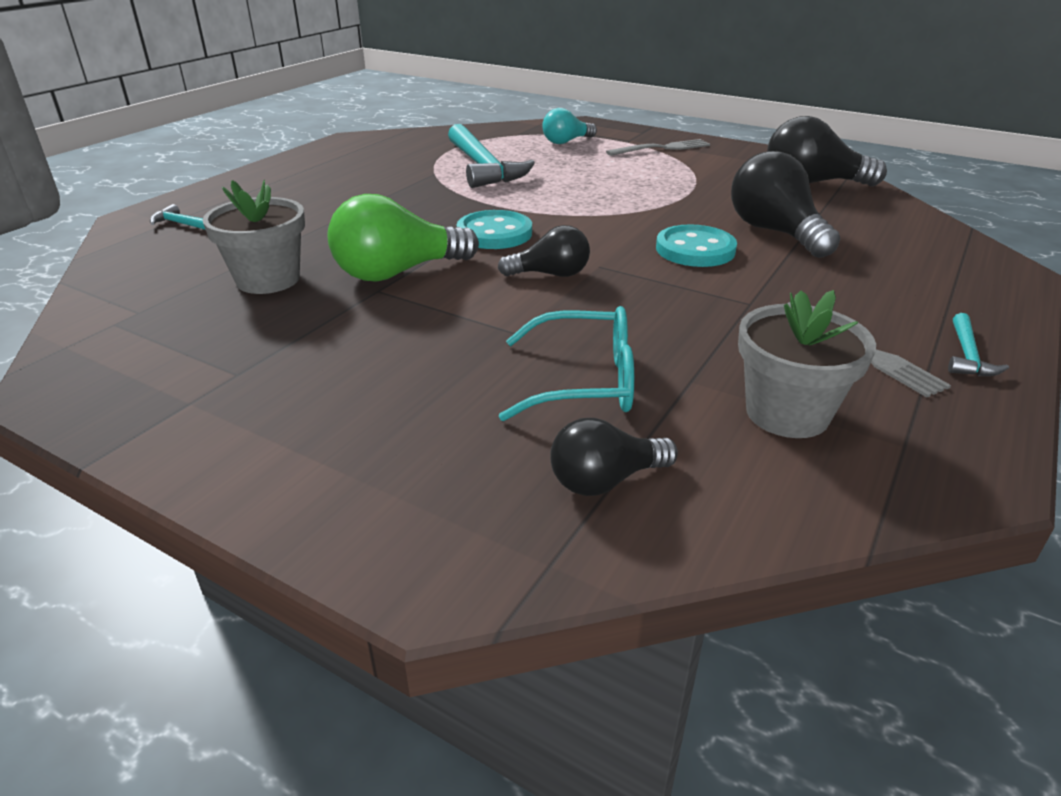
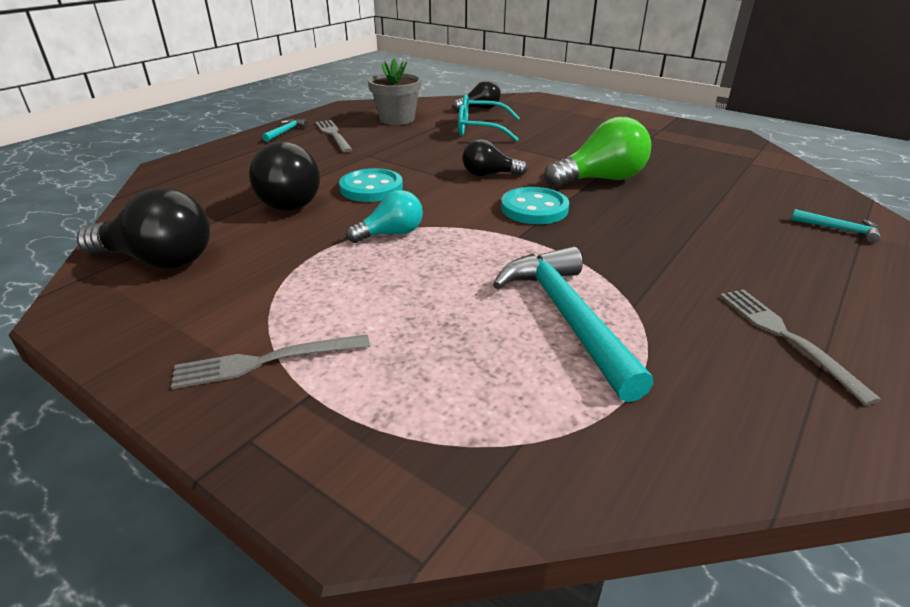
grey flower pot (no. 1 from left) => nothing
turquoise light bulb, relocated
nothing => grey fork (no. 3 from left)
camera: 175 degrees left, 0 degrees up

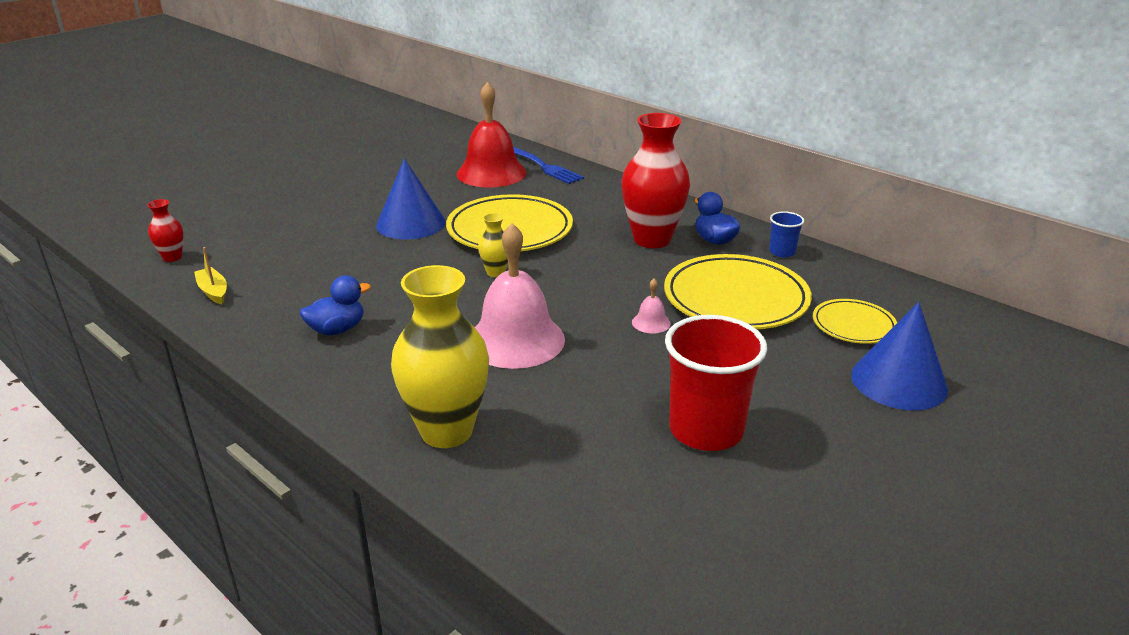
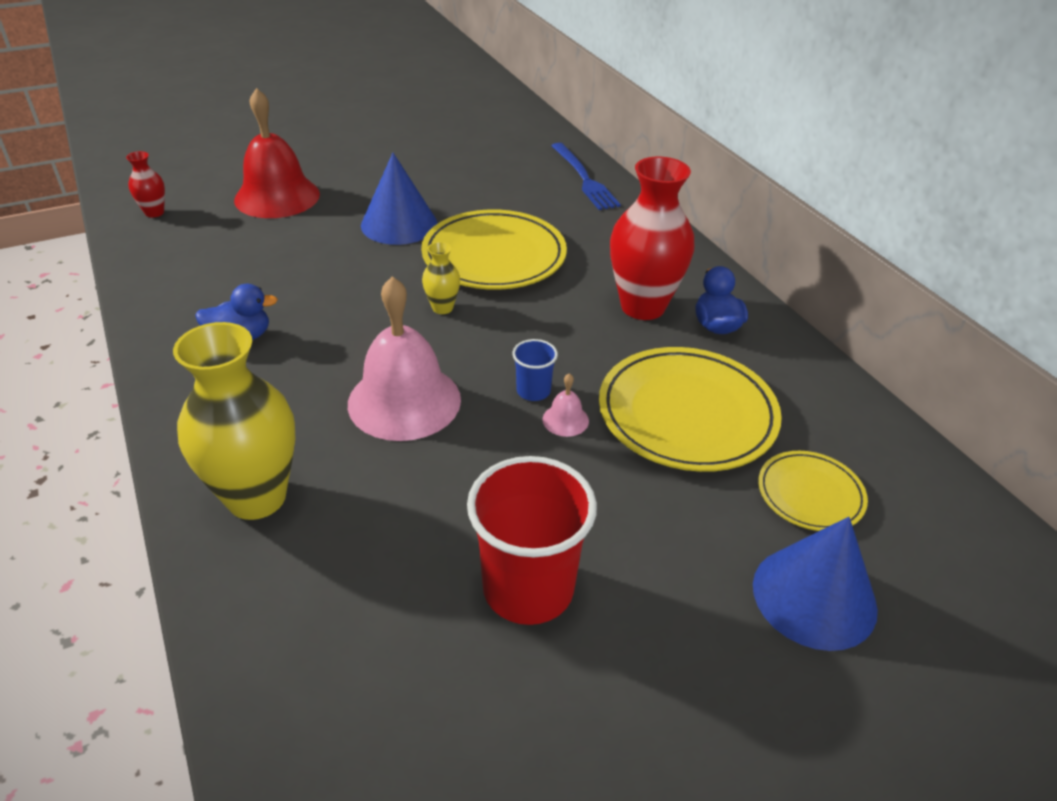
yellow boat => nothing
red bell, relocated
blue cup, relocated
camera: 20 degrees right, 10 degrees up

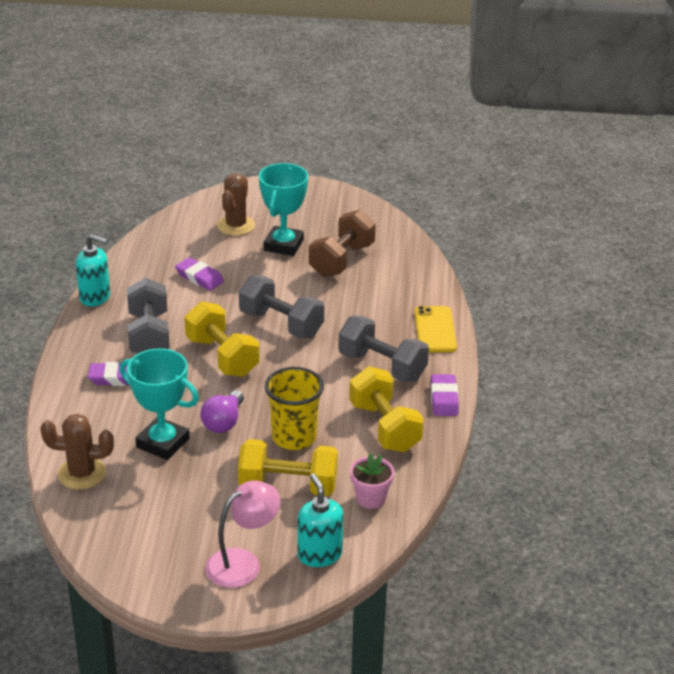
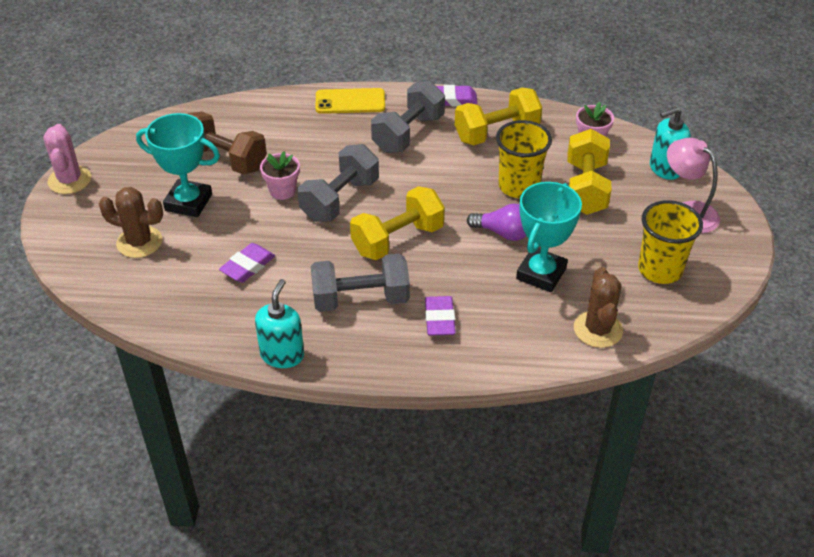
nothing => pink cactus
nothing => pink flower pot (no. 1 from left)
nothing => yellow cup (no. 2 from left)
camera: 90 degrees left, 10 degrees up

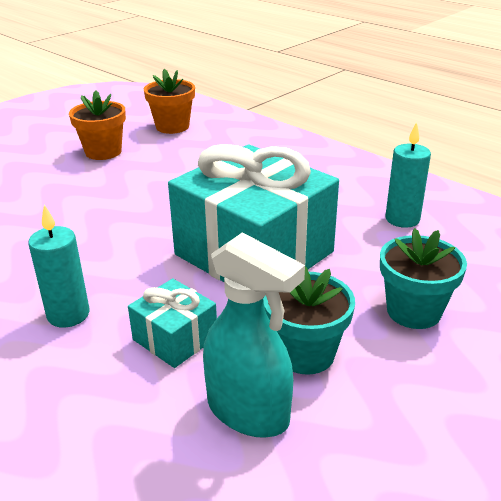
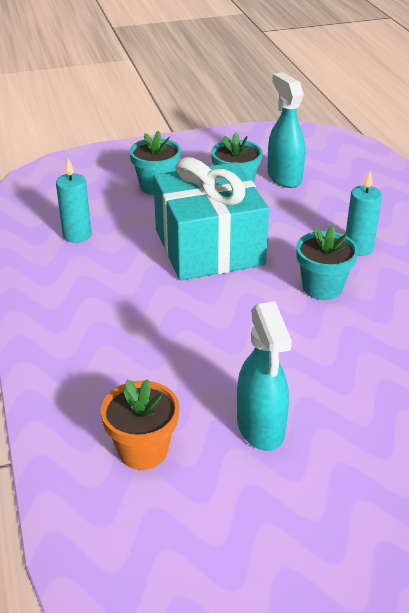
orange flower pot (no. 1 from left) => turquoise spray bottle (no. 1 from left)
turquoise gift (no. 1 from left) => nothing
nothing => turquoise flower pot (no. 3 from left)
camera: 150 degrees left, 5 degrees up

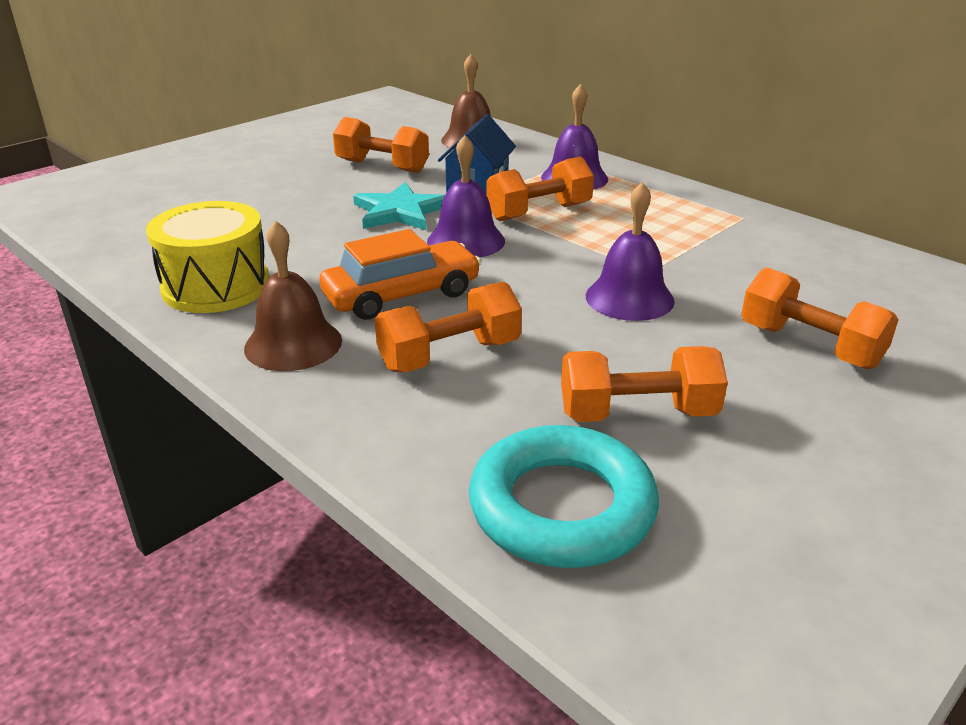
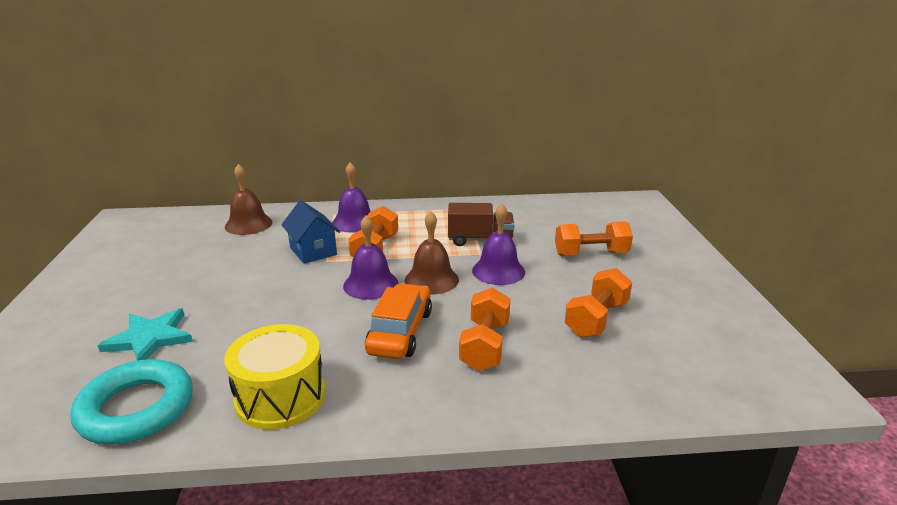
brown bell (no. 1 from left in the first image) => brown bell (no. 2 from left), relocated
orange dumbbell (no. 1 from left) => nothing
turquoise star, relocated
turquoise ring, relocated
nothing => brown truck
camera: 50 degrees left, 5 degrees down

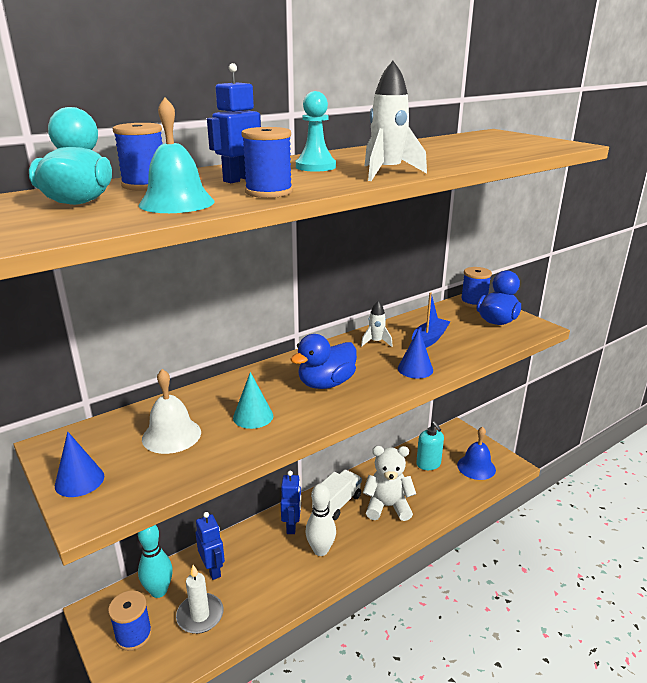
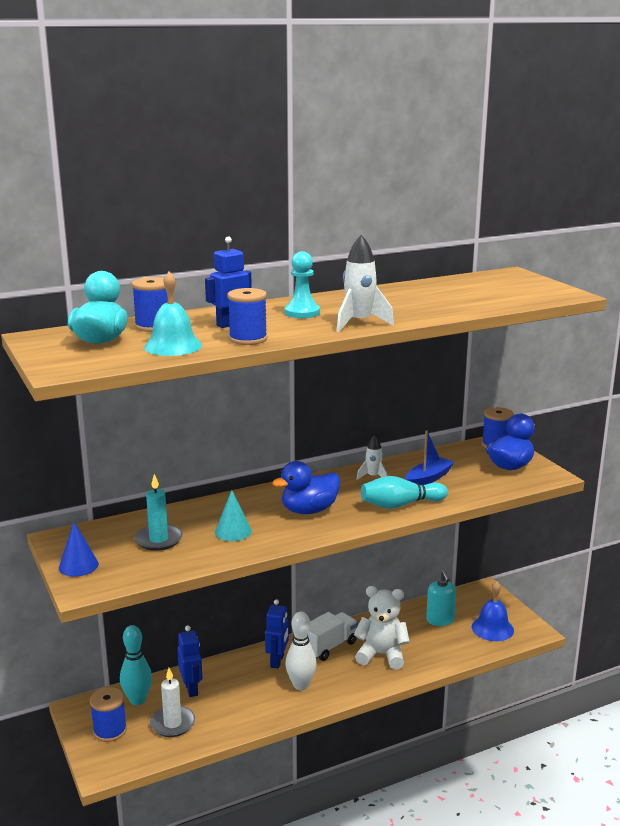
white bell => turquoise candle
blue cone (no. 2 from left) => turquoise bowling pin (no. 2 from left)
camera: 10 degrees right, 5 degrees down

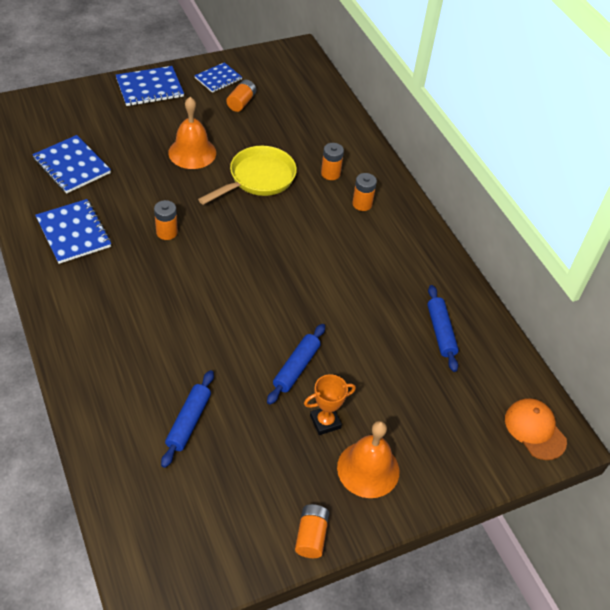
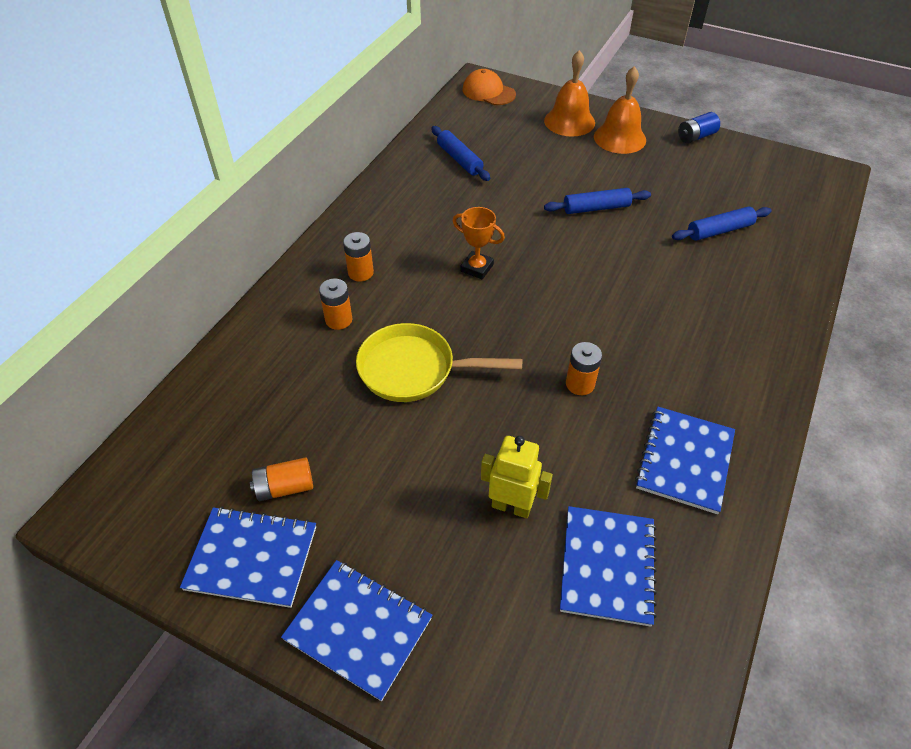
orange bell (no. 1 from left), relocated
blue notebook (no. 4 from left in the first image) => blue notebook (no. 1 from left), x1.52
orange battery (no. 3 from left) => blue battery
orange trophy, relocated
blue rolling pin (no. 3 from left in the first image) => blue rolling pin (no. 1 from left), 75 degrees counterclockwise
orange cap, 105 degrees clockwise
nothing => yellow robot
camera: 125 degrees left, 0 degrees up

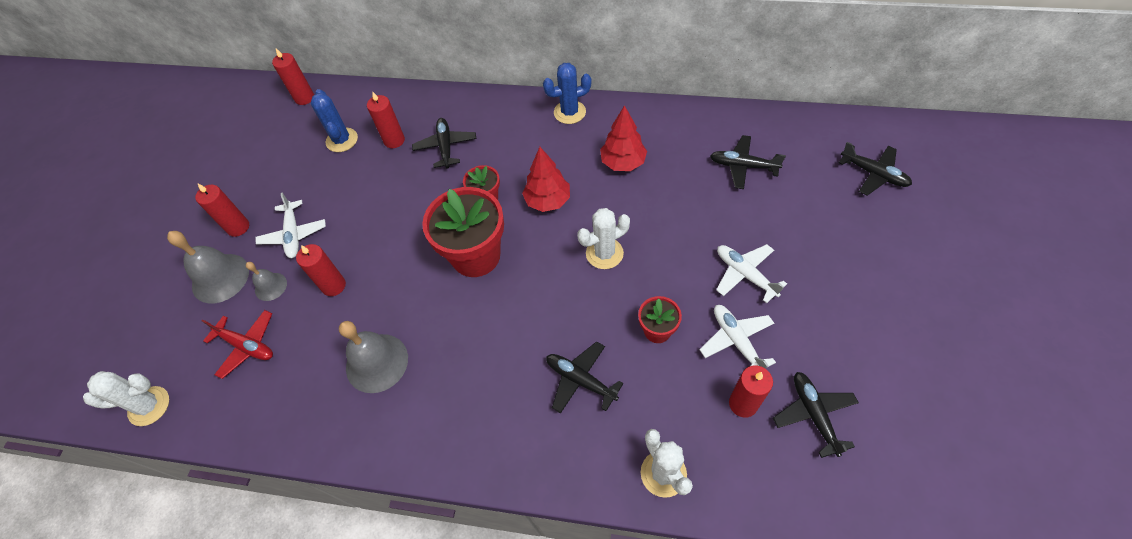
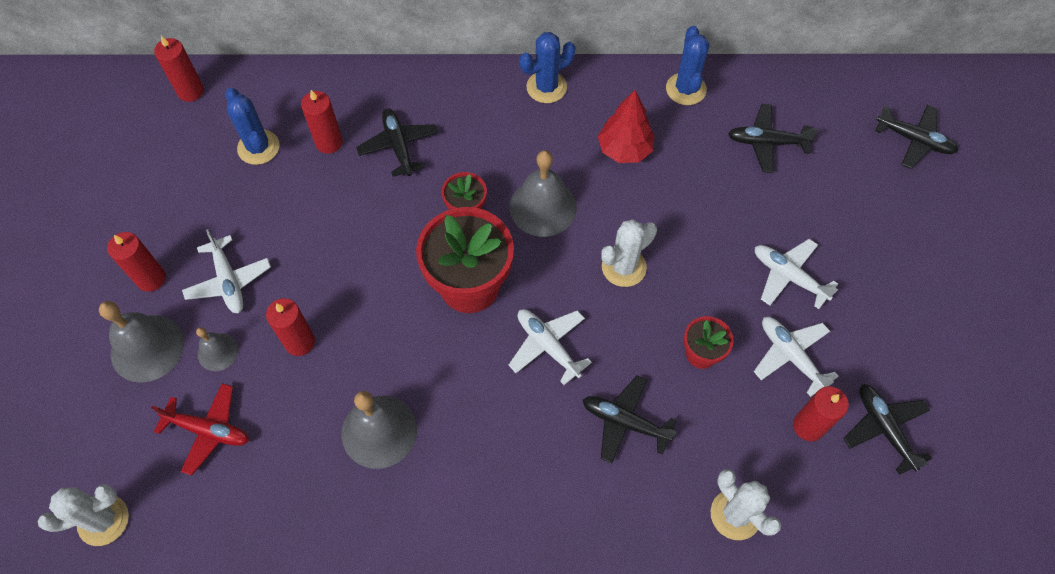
red tree (no. 1 from left) => grey bell (no. 4 from left)
nothing => white plane (no. 2 from left)
nothing => blue cactus (no. 3 from left)
camera: 15 degrees left, 5 degrees up

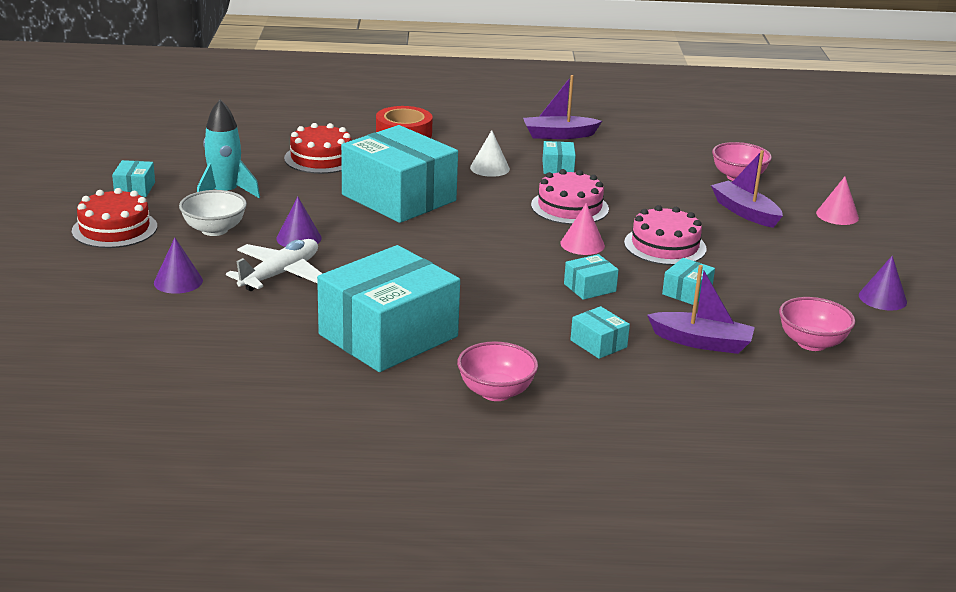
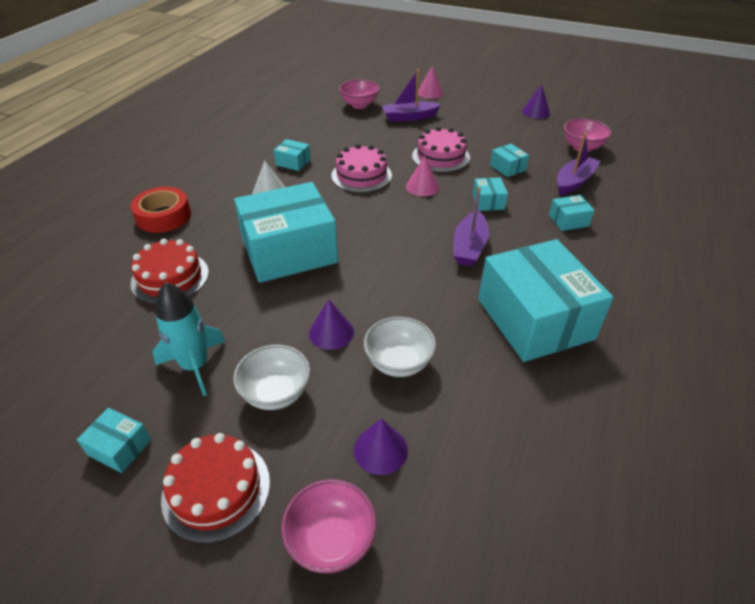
white plane => white bowl (no. 2 from left)
pink bowl (no. 1 from left), relocated
purple boat (no. 1 from left in the first image) => purple boat (no. 2 from left), relocated
camera: 65 degrees left, 15 degrees up

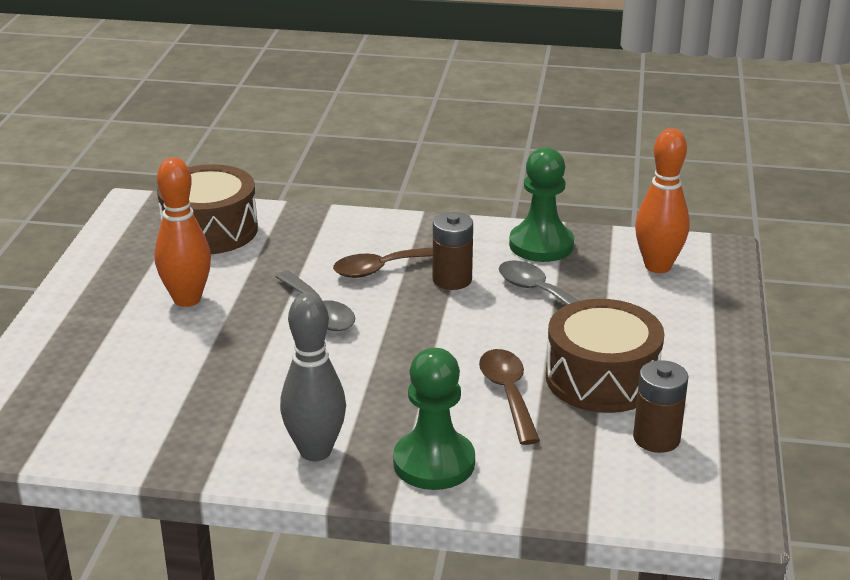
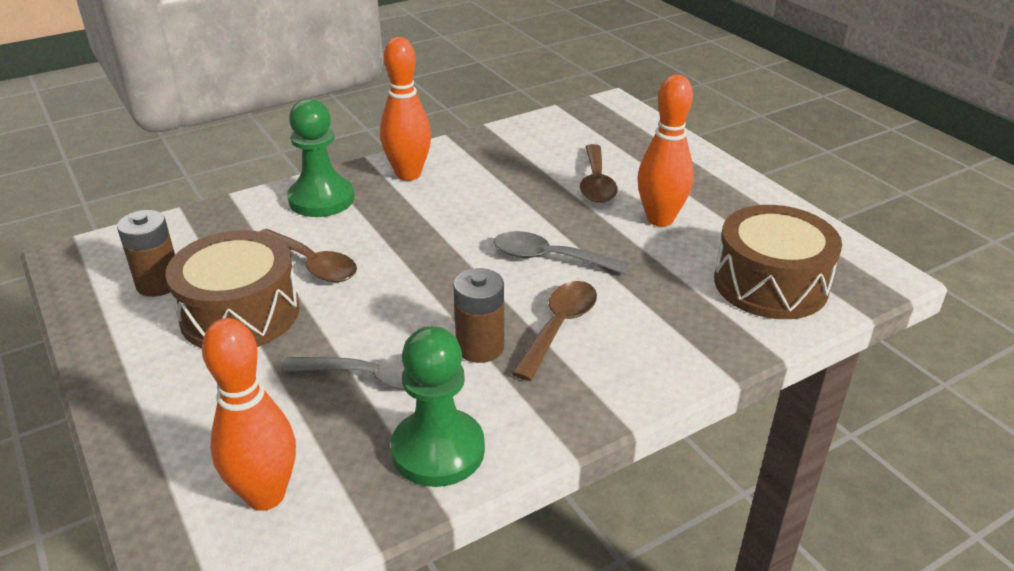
grey bowling pin => orange bowling pin (no. 2 from left)
nothing => brown spoon (no. 3 from left)
camera: 140 degrees right, 5 degrees up

